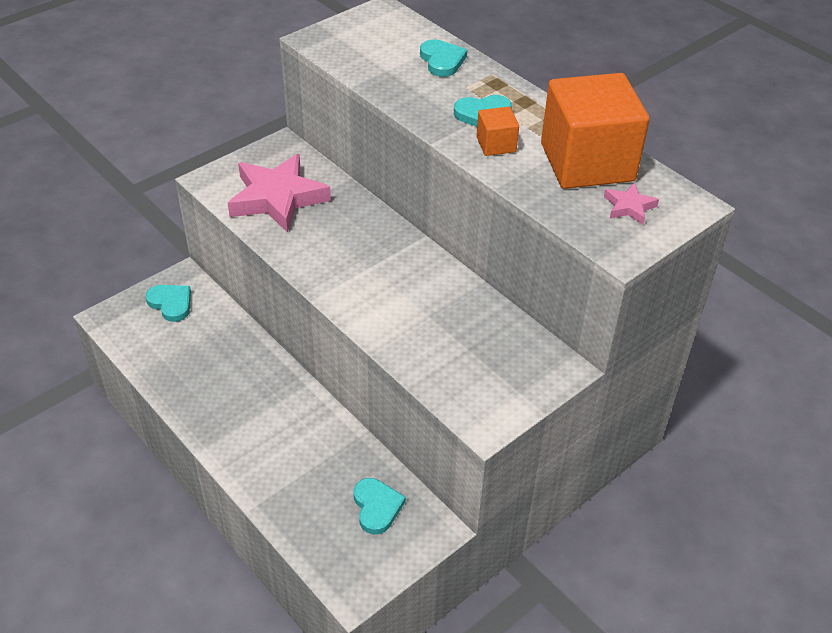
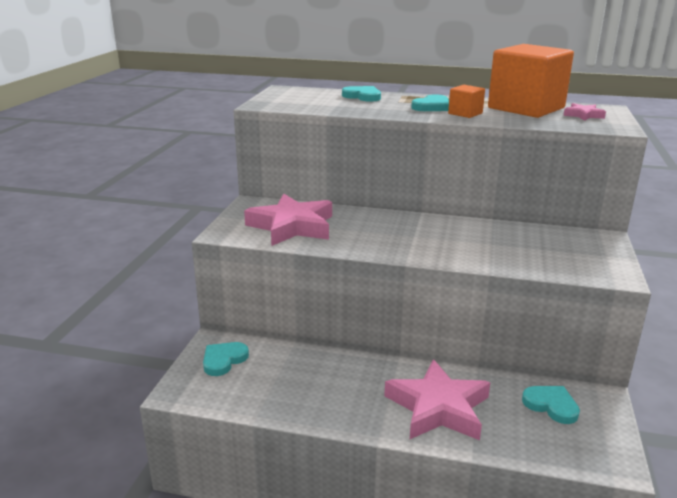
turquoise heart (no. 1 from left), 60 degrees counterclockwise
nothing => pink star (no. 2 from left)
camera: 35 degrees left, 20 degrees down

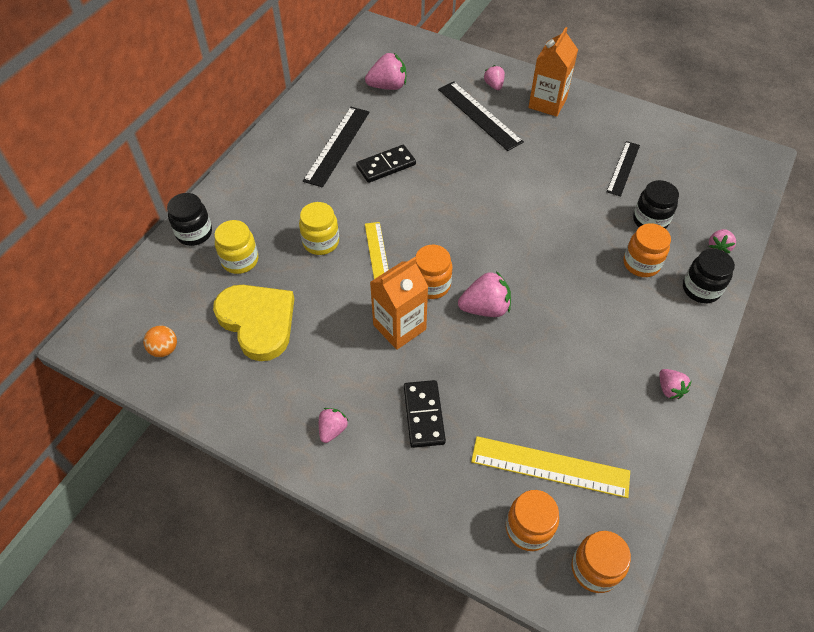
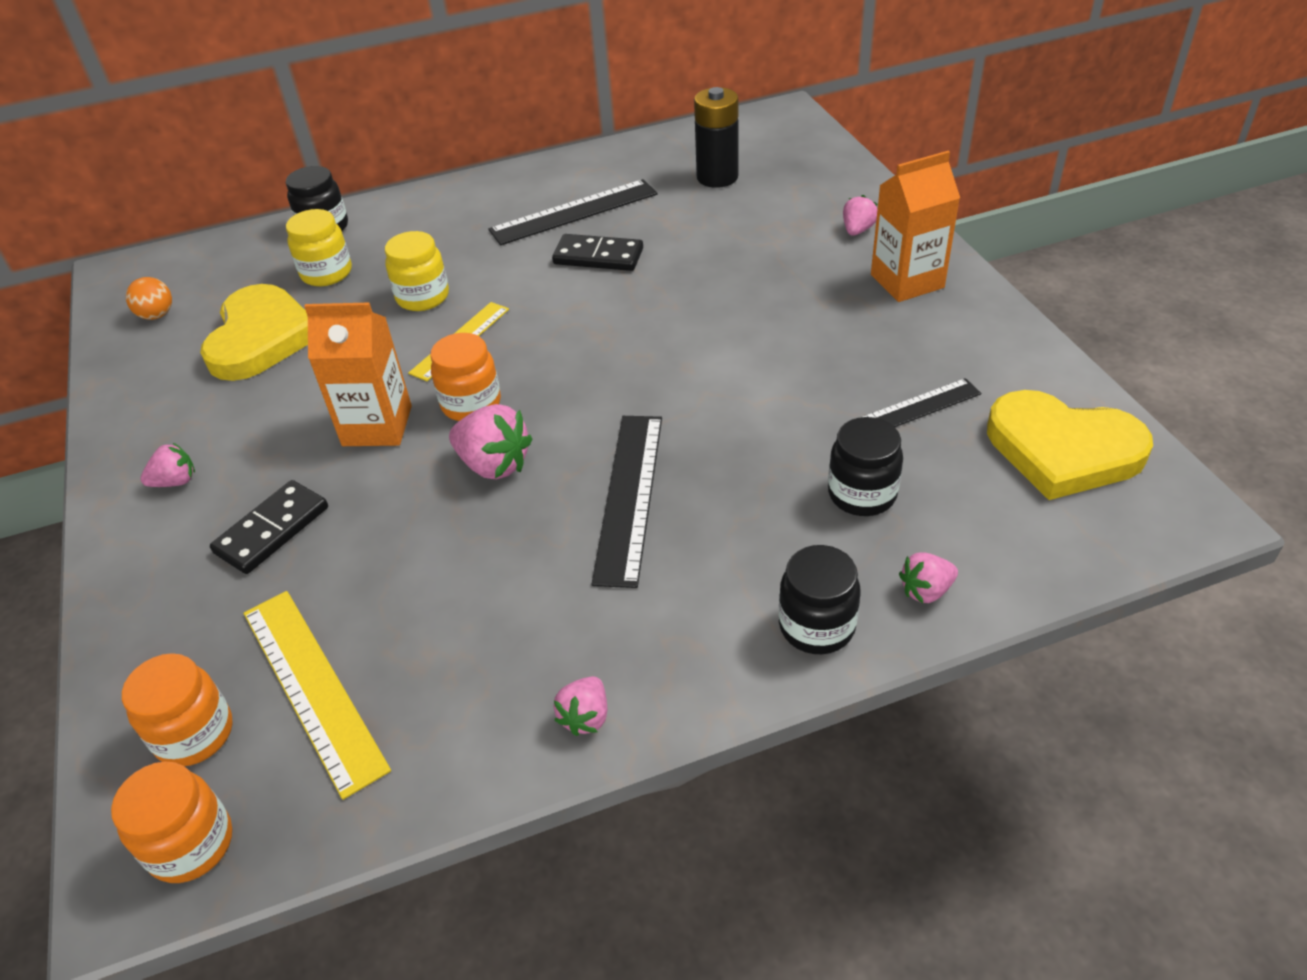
pink strawberry (no. 2 from left) => black battery
black ruler (no. 2 from left), relocated
orange jar (no. 4 from left) => nothing
nothing => yellow heart (no. 2 from left)
camera: 45 degrees right, 10 degrees down

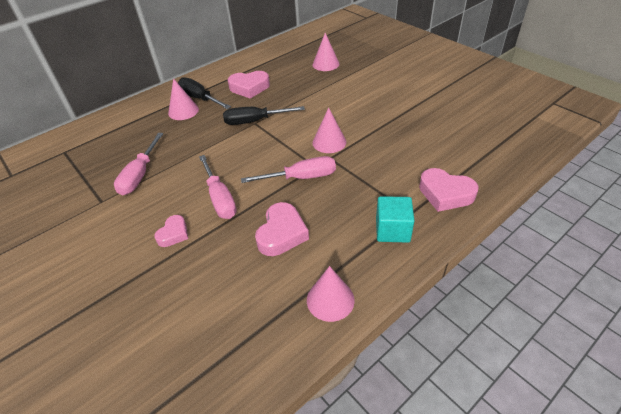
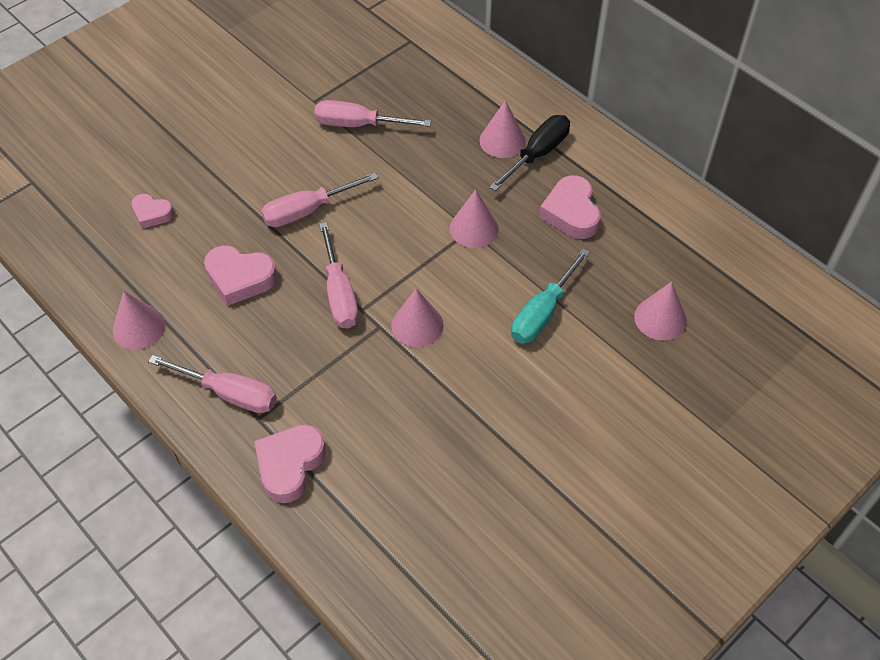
pink heart (no. 1 from left), relocated
black screwdriver (no. 2 from left) => pink cone (no. 3 from left)
turquoise cube => pink screwdriver (no. 1 from left)
nothing => turquoise screwdriver
camera: 85 degrees right, 10 degrees up

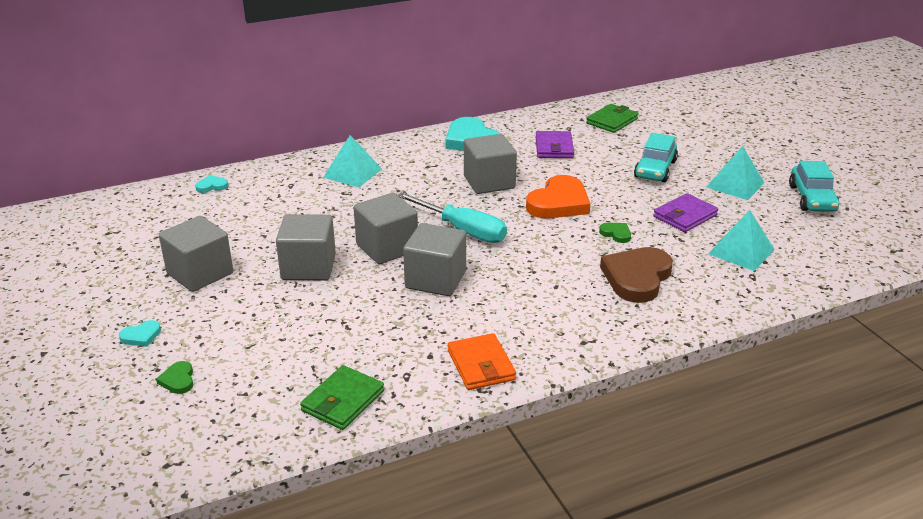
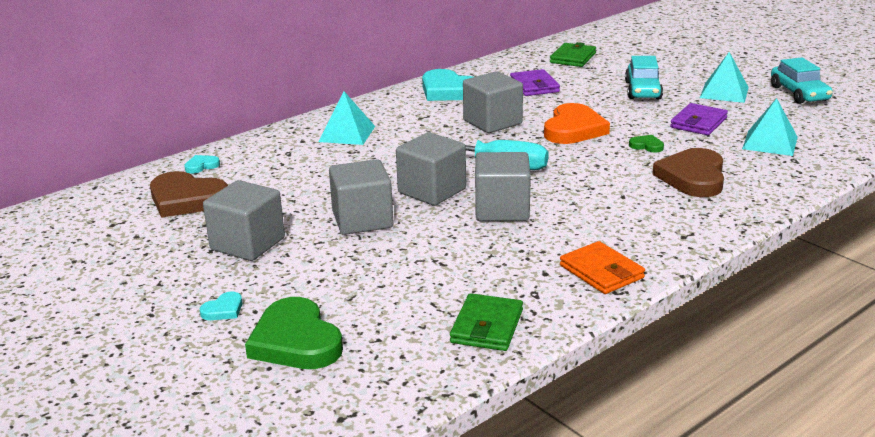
green heart (no. 1 from left), x2.24
nothing => brown heart (no. 1 from left)
camera: 15 degrees left, 5 degrees down

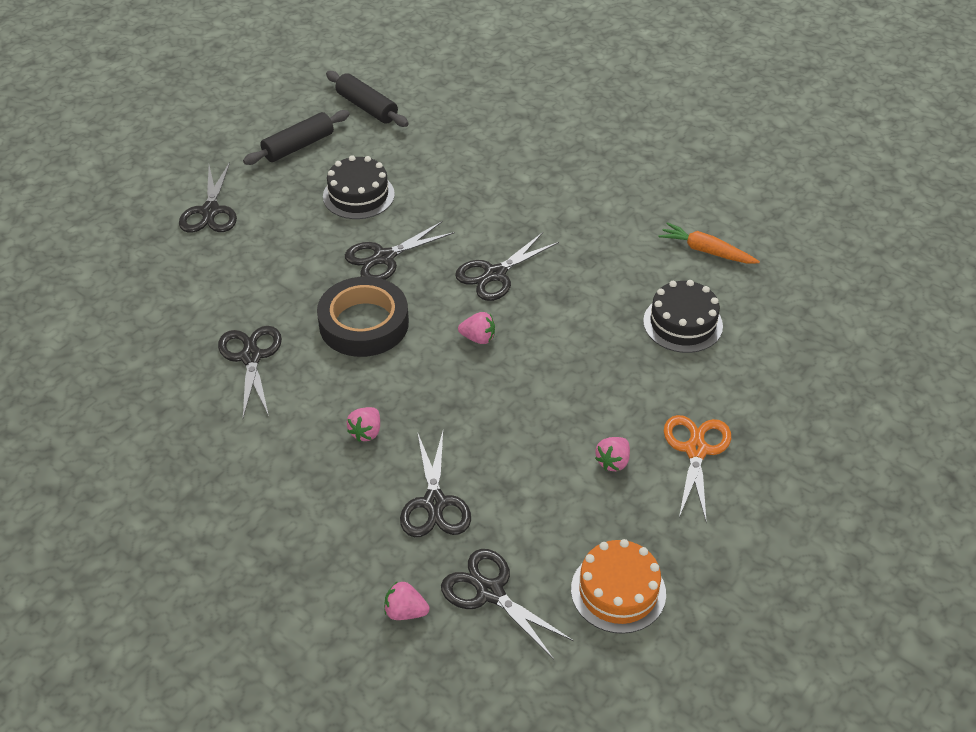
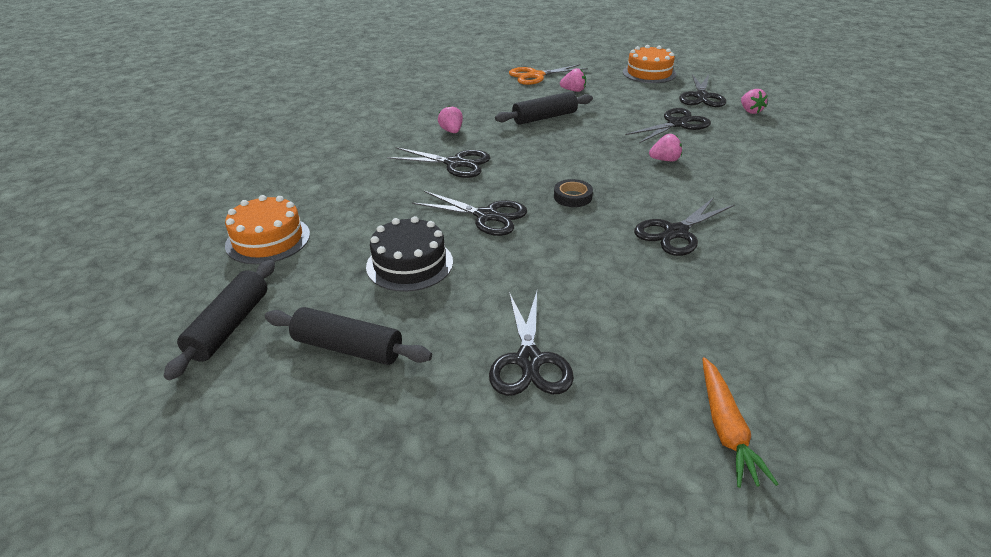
black scissors (no. 1 from left in the first image) => black scissors (no. 3 from left), 120 degrees clockwise
black tape, x0.45
pink strawberry (no. 3 from left in the first image) => pink strawberry (no. 1 from left), relocated
black cake (no. 2 from left) => nothing
orange carrot, relocated
nothing => orange cake (no. 1 from left)
nothing => black rolling pin (no. 3 from left)
camera: 120 degrees left, 10 degrees down

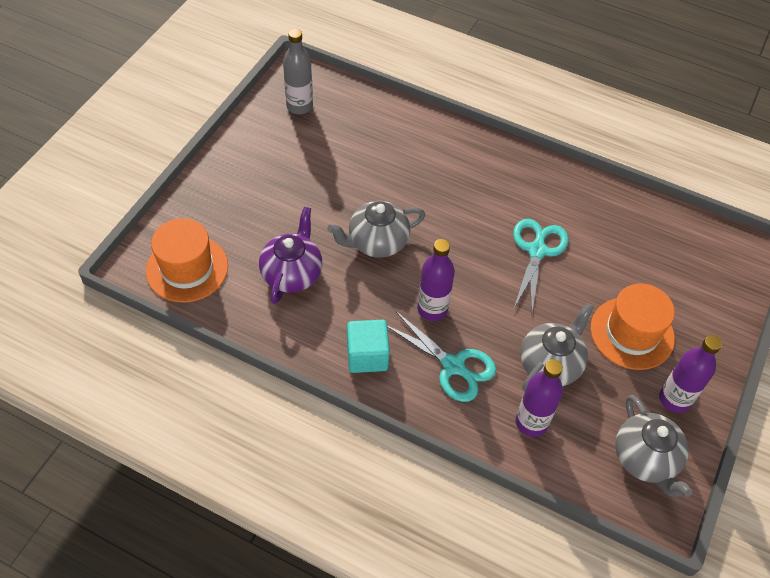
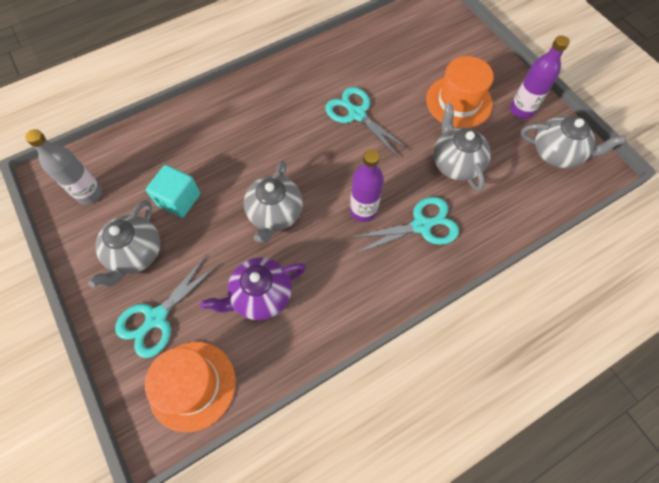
purple teapot, 75 degrees counterclockwise
turquoise cube, relocated
purple bottle (no. 2 from left) => nothing
nothing => grey teapot (no. 1 from left)
nothing => turquoise scissors (no. 1 from left)
camera: 55 degrees left, 10 degrees up

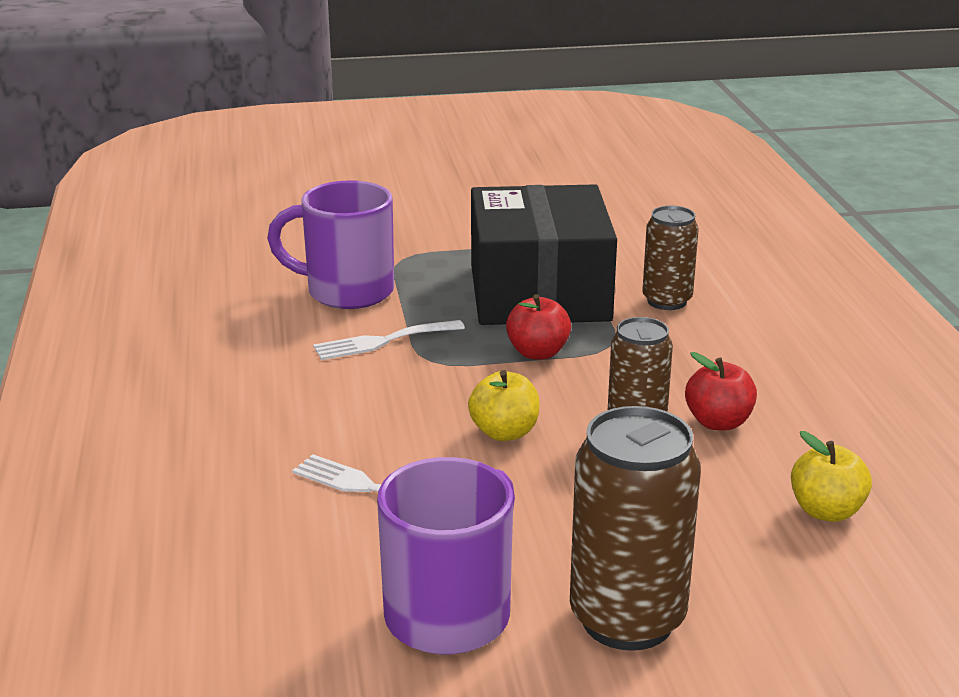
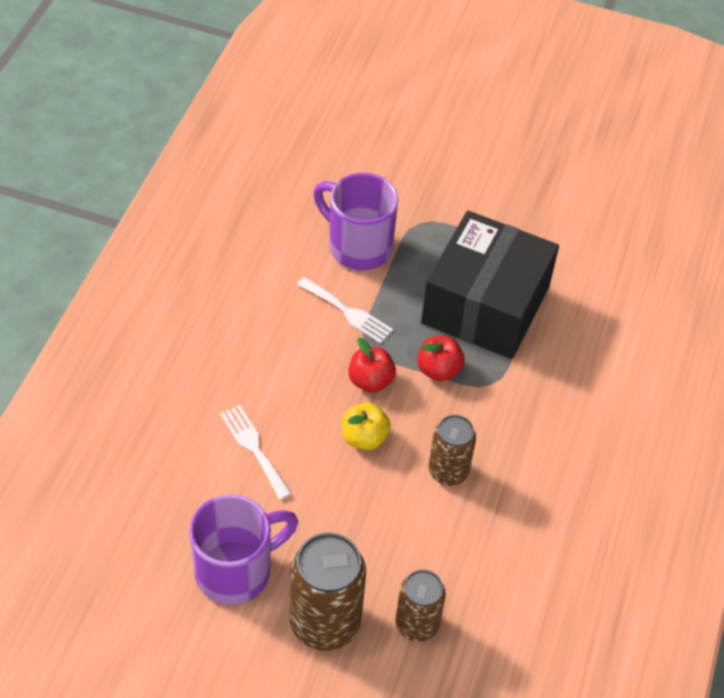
white fork (no. 2 from left), 150 degrees counterclockwise
brown can (no. 3 from left in the first image) => brown can (no. 2 from left), relocated
red apple (no. 2 from left in the first image) => red apple (no. 1 from left), relocated
yellow apple (no. 2 from left) => nothing
camera: 25 degrees right, 25 degrees up

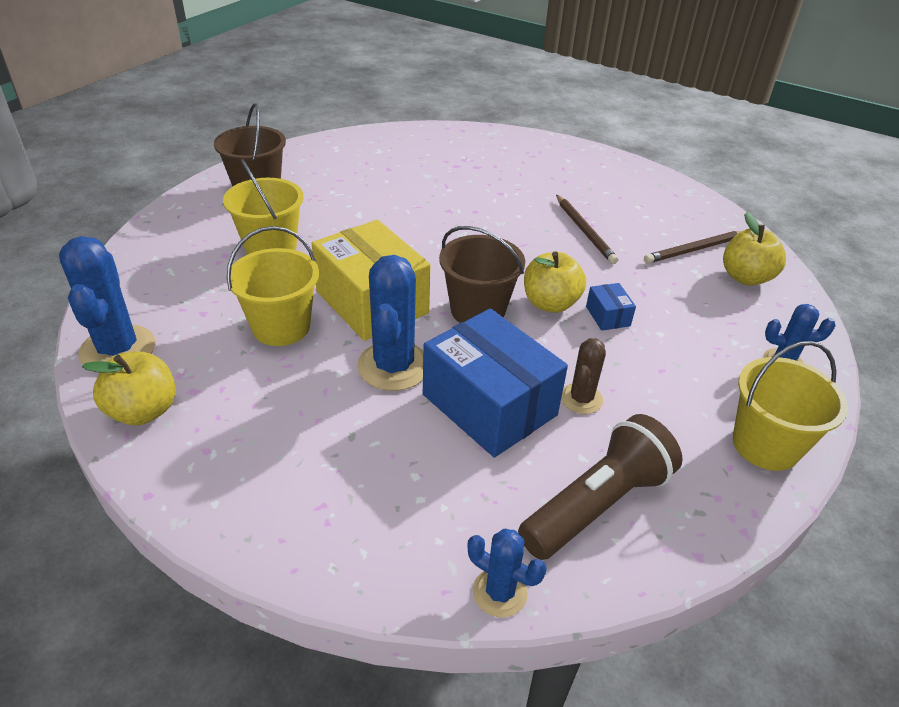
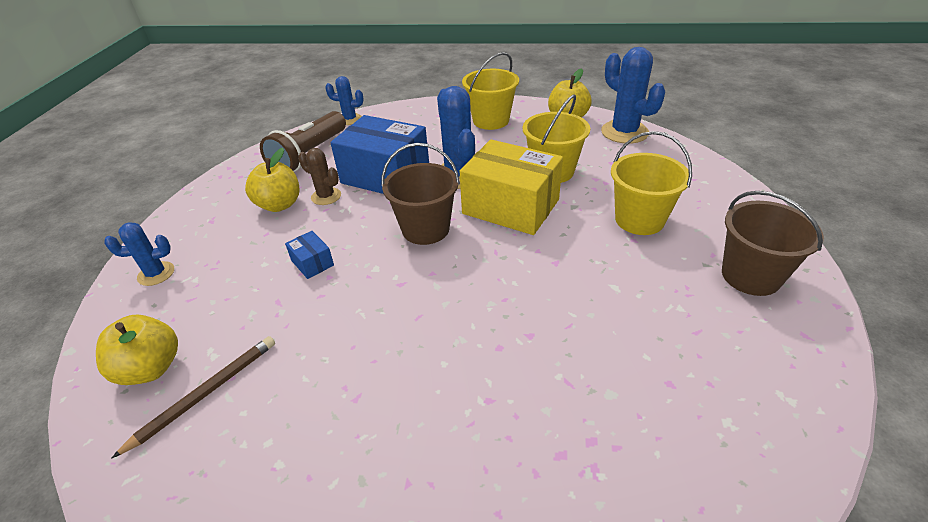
yellow apple (no. 2 from left), relocated
brown pencil (no. 1 from left) => nothing
brown cactus, 60 degrees counterclockwise
yellow bucket (no. 3 from left in the first image) => yellow bucket (no. 1 from left), relocated
camera: 160 degrees right, 0 degrees up

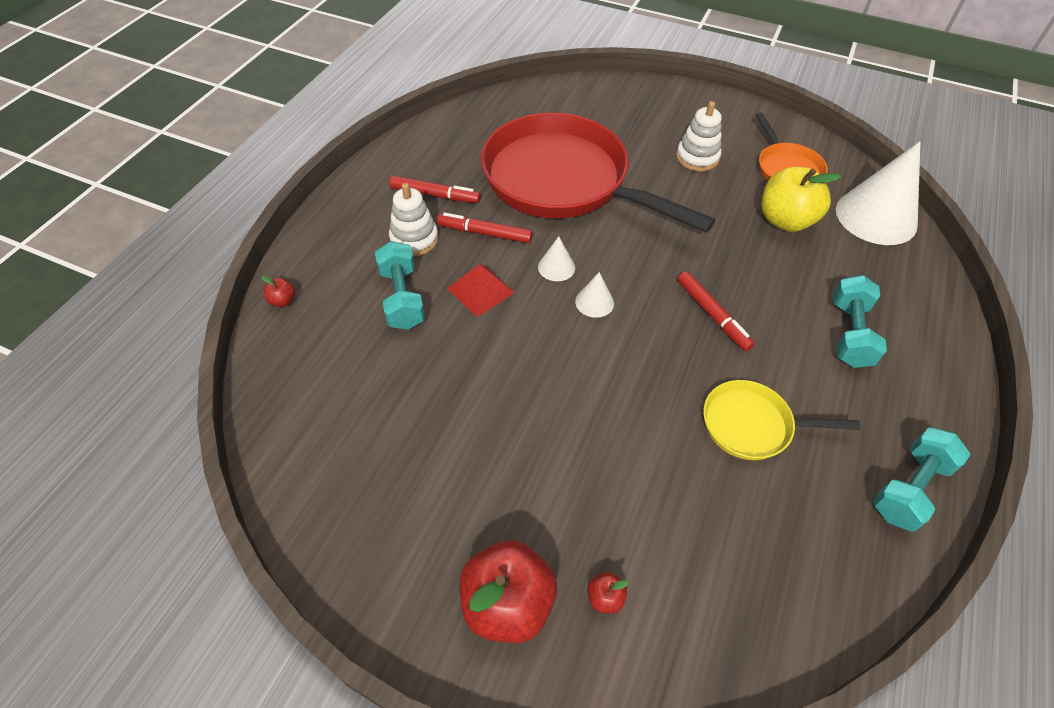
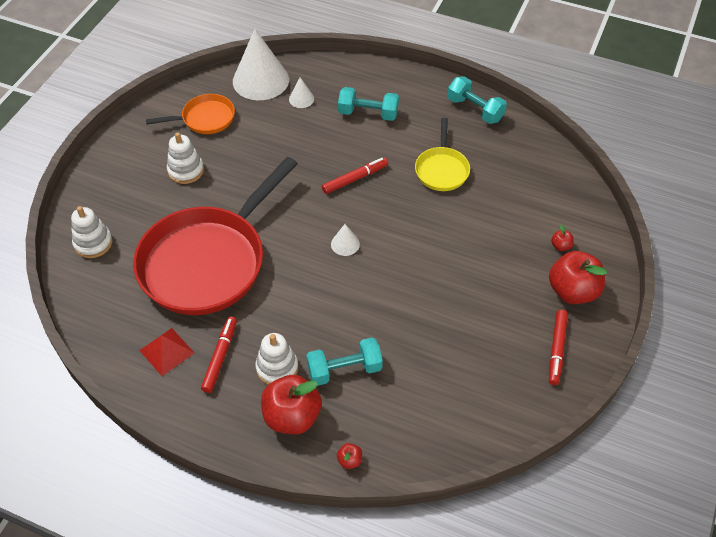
red marker (no. 2 from left in the first image) => red marker (no. 3 from left), relocated
red pyramid, relocated
white cone (no. 1 from left in the first image) => white cone (no. 2 from left), relocated
yellow apple => nothing
nothing => white stacking toy (no. 1 from left)
nothing => red apple (no. 1 from left)
camera: 90 degrees left, 0 degrees up

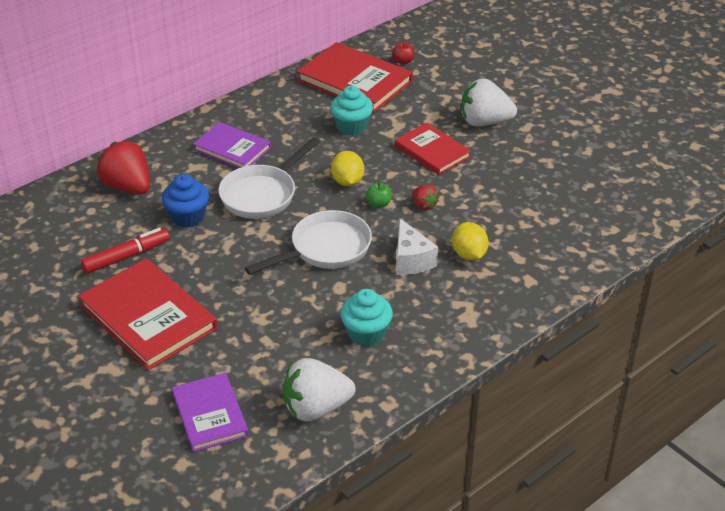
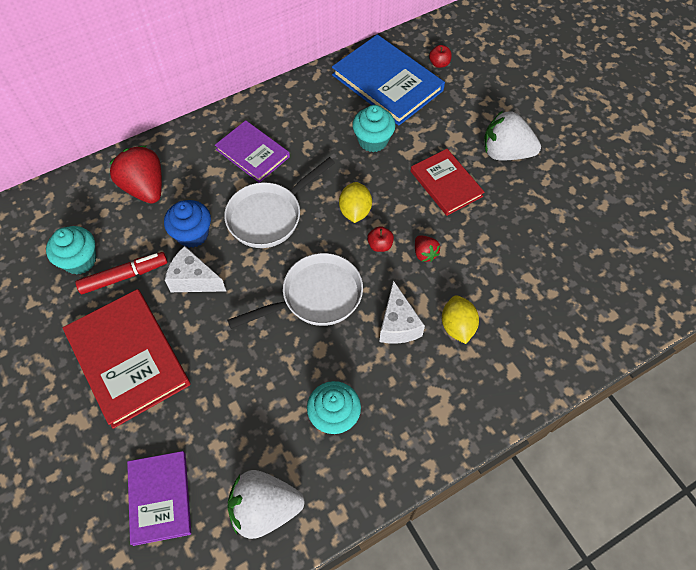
red book (no. 2 from left) => blue book
green apple => red apple (no. 1 from left)
nothing => turquoise cupcake (no. 1 from left)
nothing => white cheese (no. 1 from left)
camera: 10 degrees right, 20 degrees up

